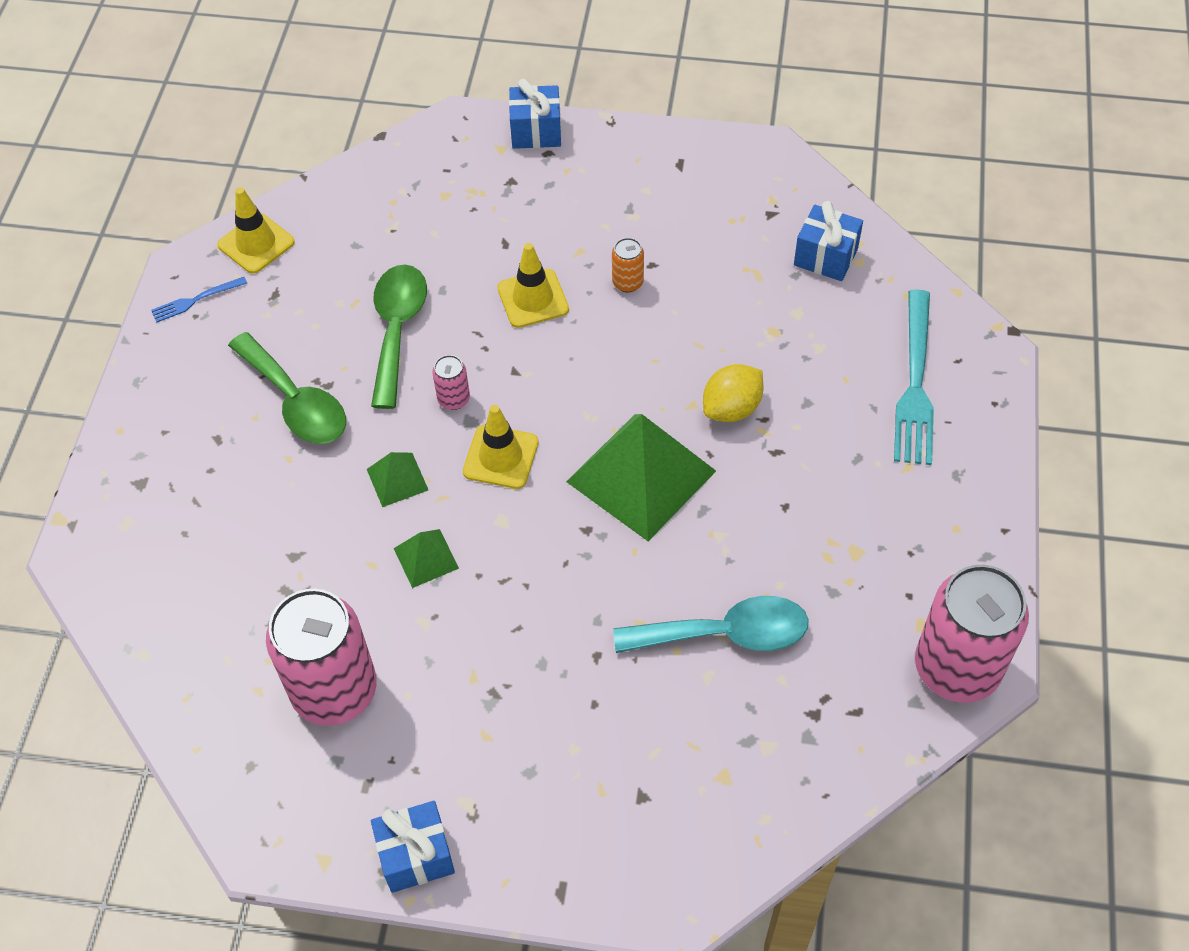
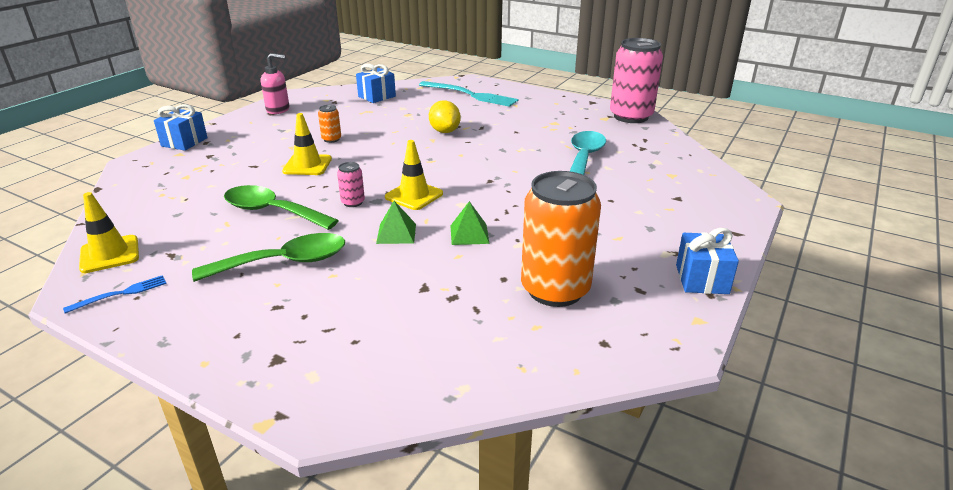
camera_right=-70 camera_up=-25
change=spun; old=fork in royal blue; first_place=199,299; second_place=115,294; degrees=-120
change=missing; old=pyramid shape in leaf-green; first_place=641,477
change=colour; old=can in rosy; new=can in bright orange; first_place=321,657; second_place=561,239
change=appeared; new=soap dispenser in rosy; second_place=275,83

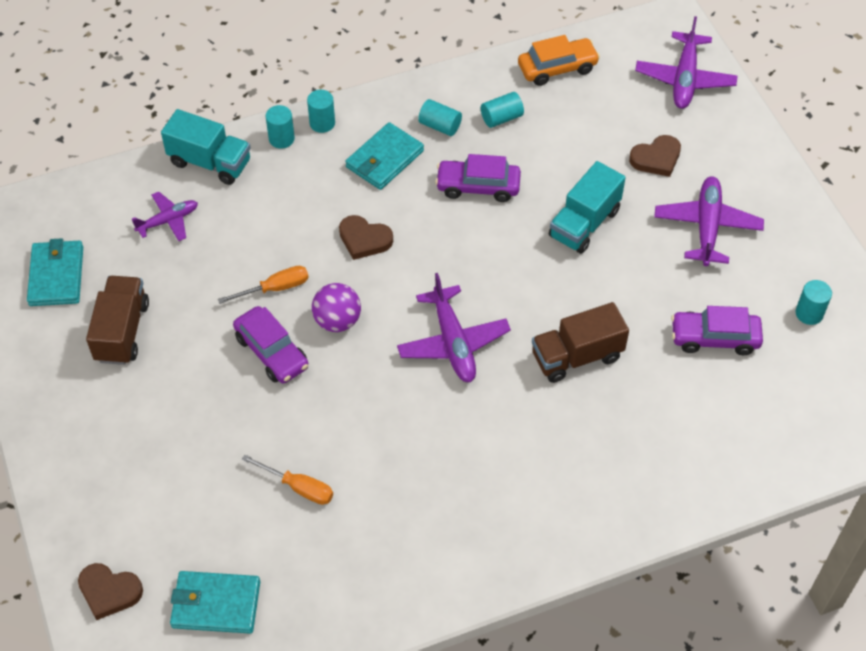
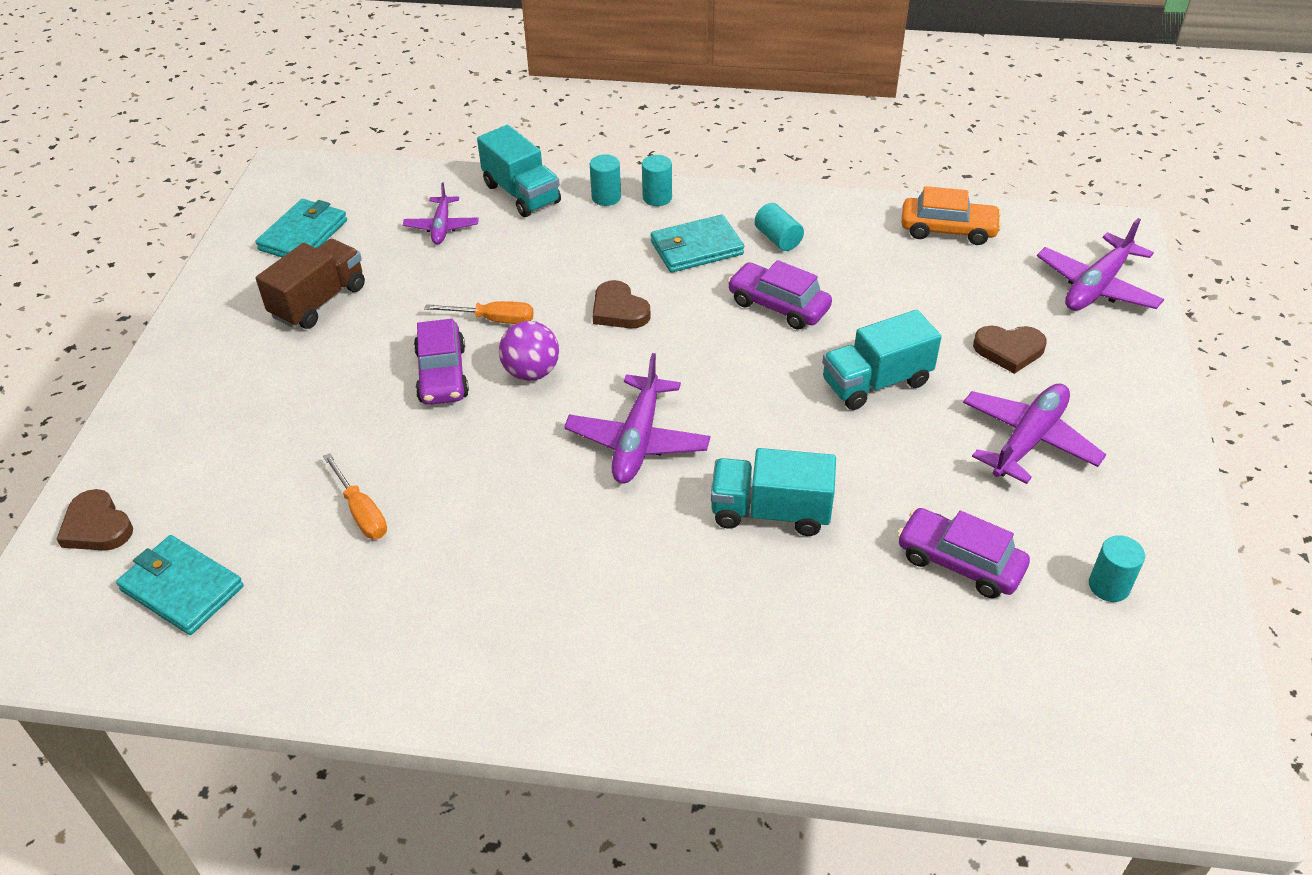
camera_right=30 camera_up=-10
change=missing; old=solid cylinder in aqua; first_place=502,110
change=spun; old=plane in royal purple; first_place=165,216; second_place=441,213; degrees=90
change=colour; old=toy truck in dark brown; new=toy truck in aqua; first_place=580,342; second_place=773,492

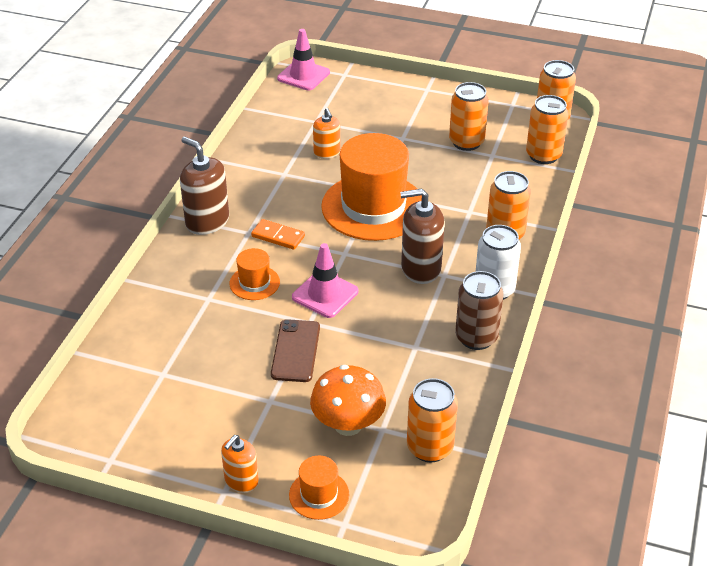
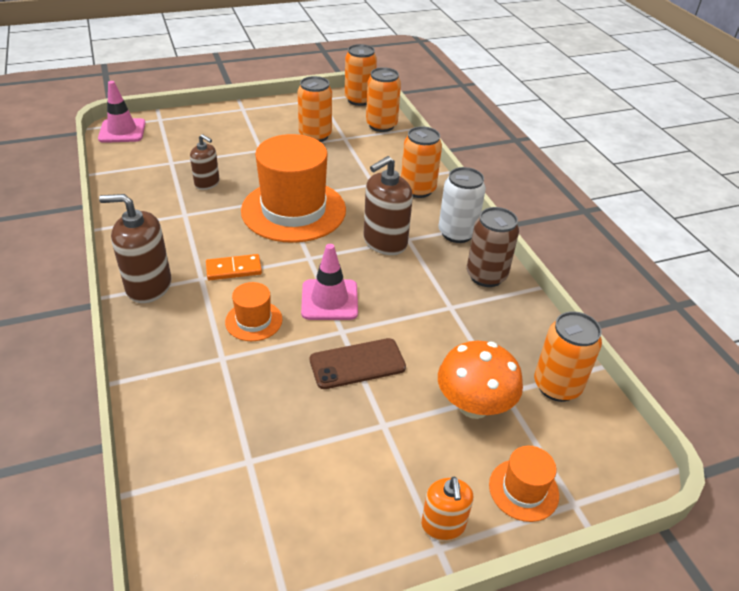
camera_right=-40 camera_up=0
change=colour; old=soap dispenser in bright orange; new=soap dispenser in dark brown; first_place=326,133; second_place=204,162
change=spun; old=smartphone in dark brown; first_place=295,350; second_place=358,363; degrees=-75

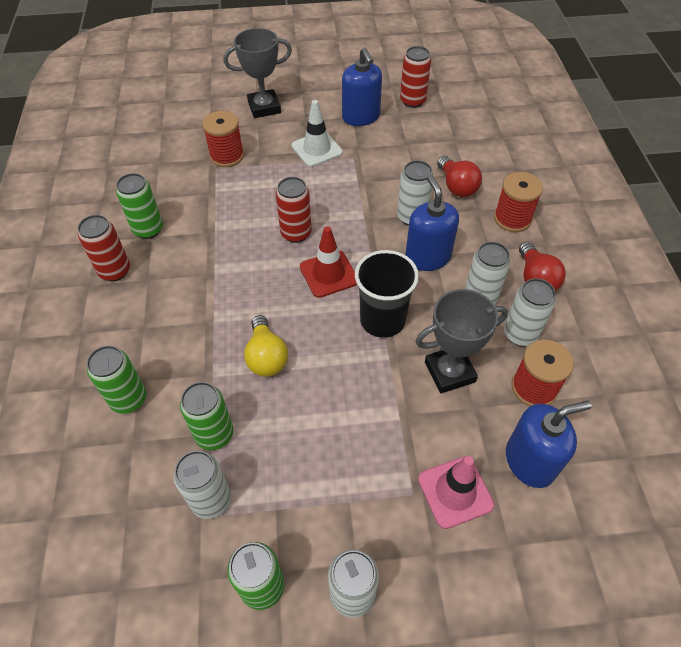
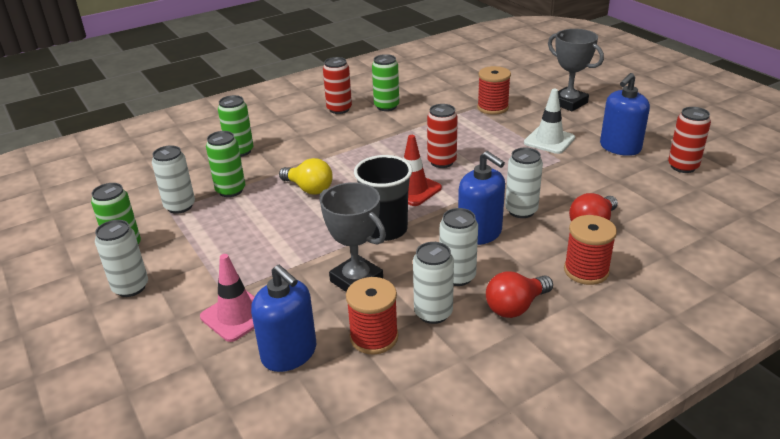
camera_right=65 camera_up=-20
change=spun; old=soap dispenser in royal blue; first_place=432,223; second_place=481,198; degrees=90
change=spun; old=bulb in bright yellow; first_place=266,346; second_place=306,176; degrees=-105

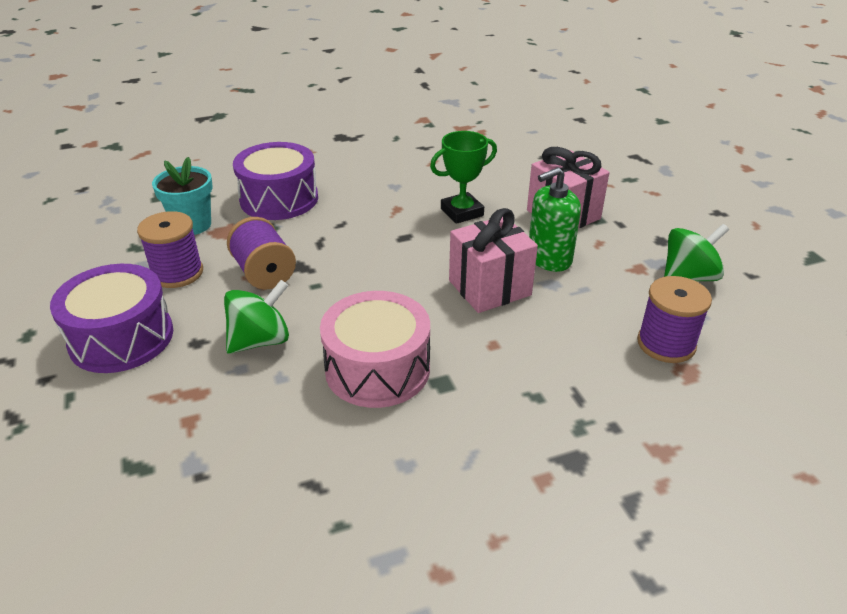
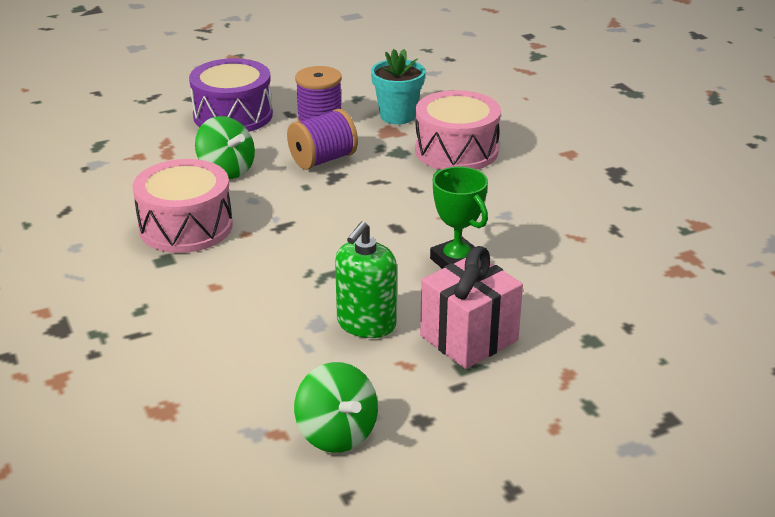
camera_right=85 camera_up=-5
change=colour; old=toy drum in royal purple; new=toy drum in rosy; first_place=275,181; second_place=458,130
change=spun; old=soap dispenser in leaf-green; first_place=555,219; second_place=366,279; degrees=-120
change=missing; old=present in rosy; first_place=493,260
change=missing; old=spool in royal purple; first_place=674,319

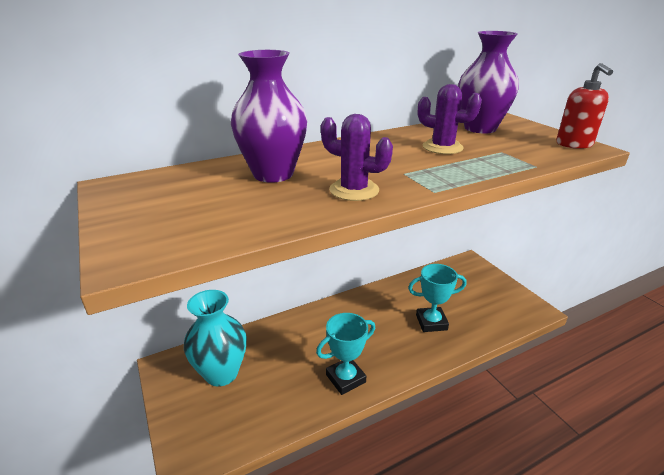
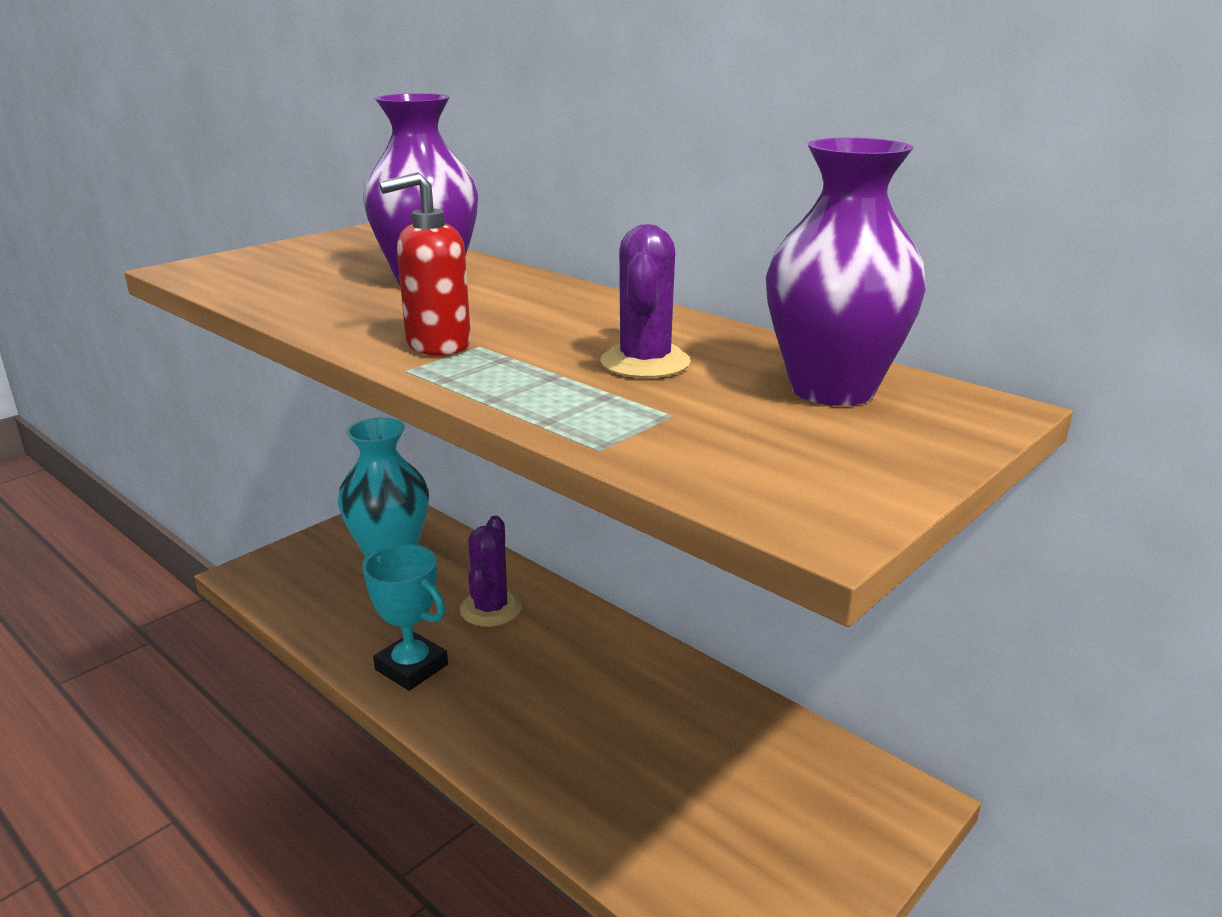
camera_right=70 camera_up=-5
change=relocated; old=soap dispenser in red; first_place=584,106; second_place=425,264
change=relocated; old=cactus in royal purple; first_place=357,157; second_place=491,571
change=missing; old=trophy in aqua; first_place=437,298

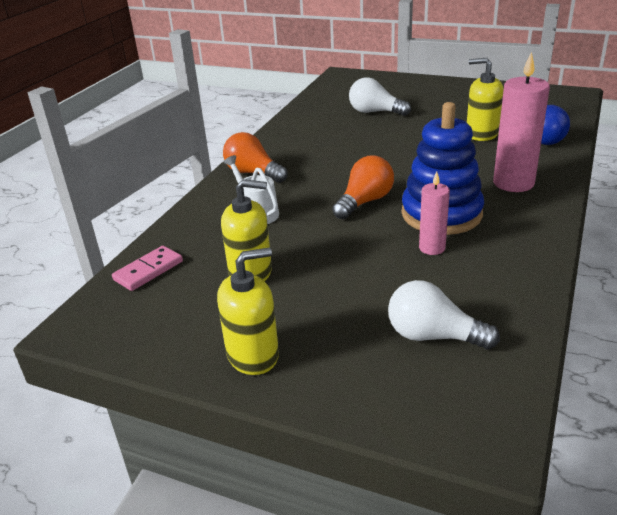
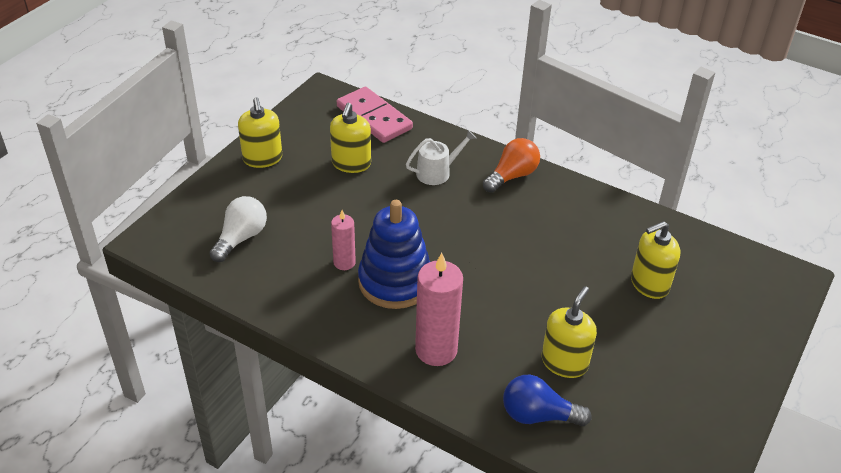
camera_right=95 camera_up=10
change=exchanged; old=bulb in snow-white; new=soap dispenser in bright yellow; first_place=380,97; second_place=655,260
change=missing; old=bulb in bright orange; first_place=363,187
change=size; old=domino tile in rosy; first_place=147,268; second_place=375,115; factor=1.68

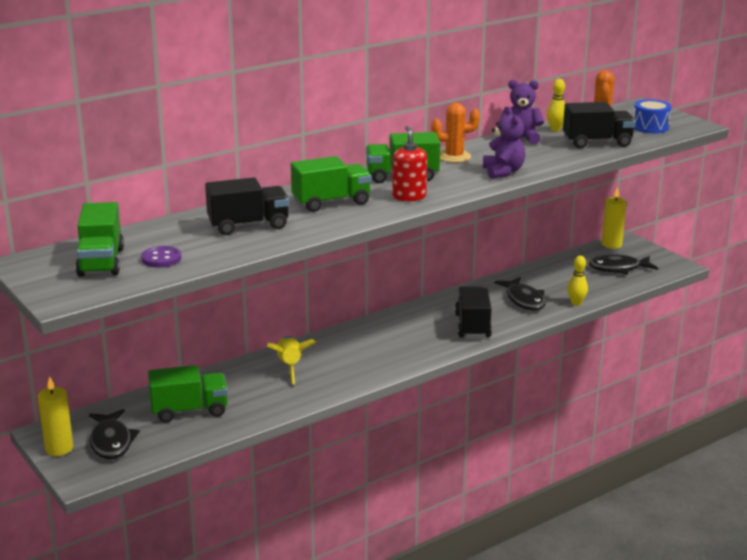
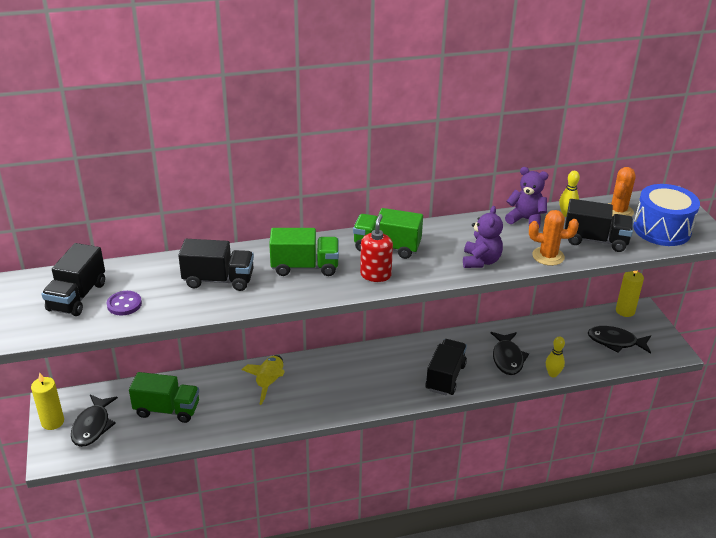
camera_right=20 camera_up=10
change=size; old=toy drum in royal blue; first_place=653,116; second_place=666,215; factor=1.61
change=relocated; old=cactus in bright orange; first_place=455,133; second_place=554,238
change=colour; old=toy truck in leaf-green; new=toy truck in ebony; first_place=100,239; second_place=73,279

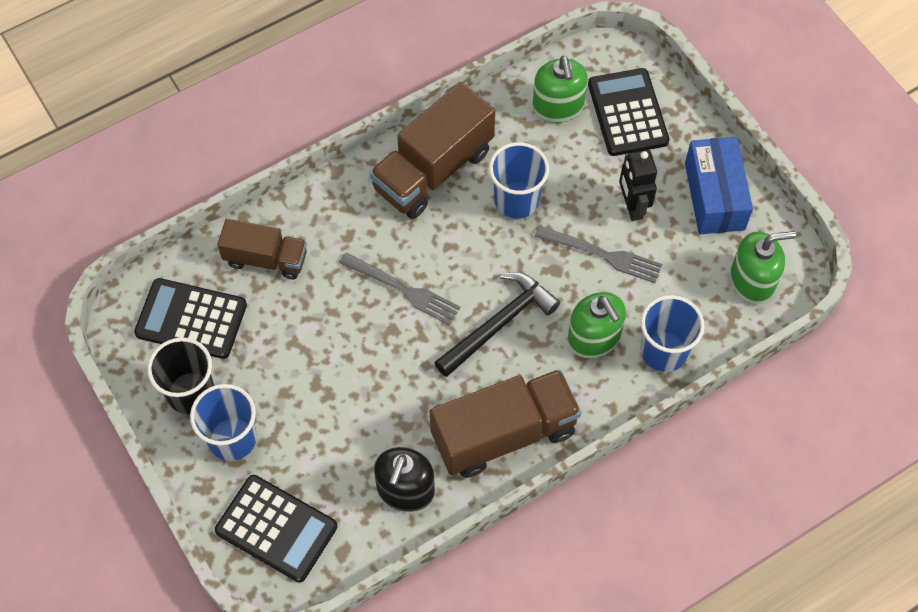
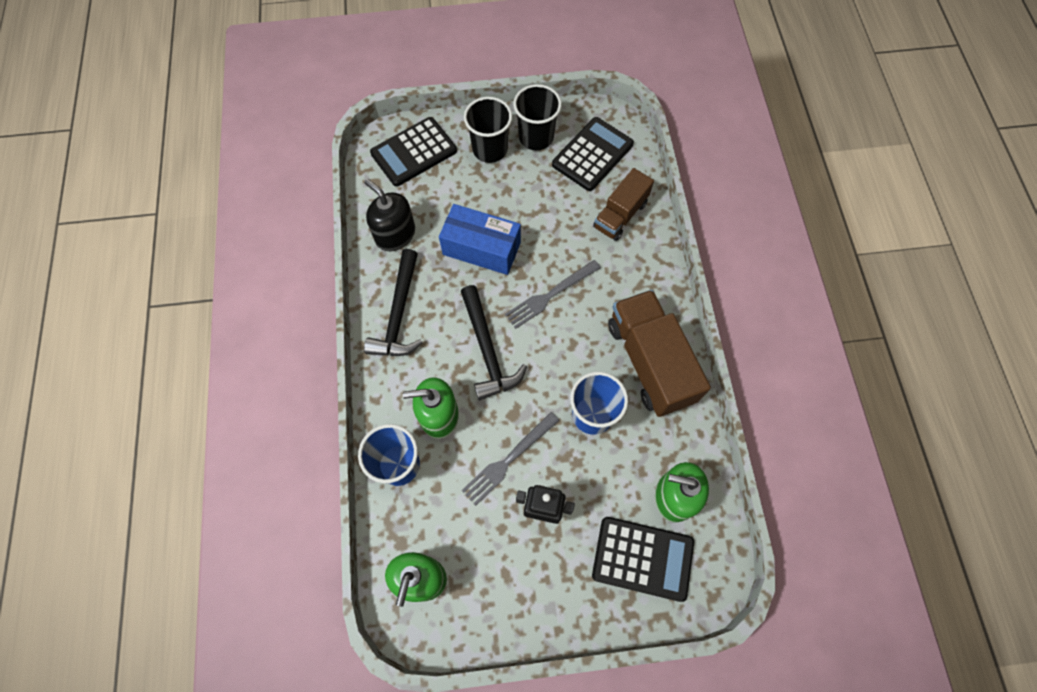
camera_right=115 camera_up=5
change=relocated; old=parcel in royal blue; first_place=719,185; second_place=480,239
change=exchanged; old=toy truck in dark brown; new=claw hammer in ebony; first_place=505,423; second_place=393,302
change=colour; old=beaker in royal blue; new=beaker in ebony; first_place=223,422; second_place=488,130

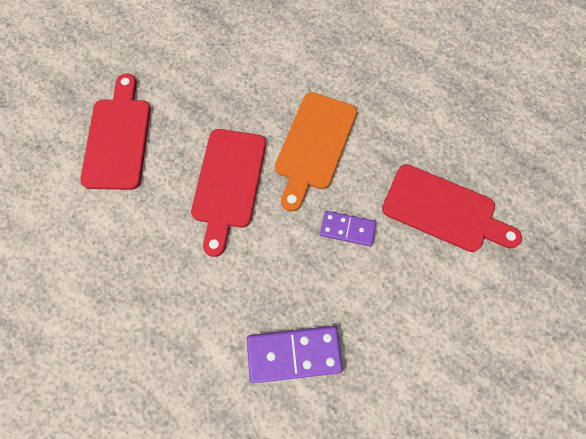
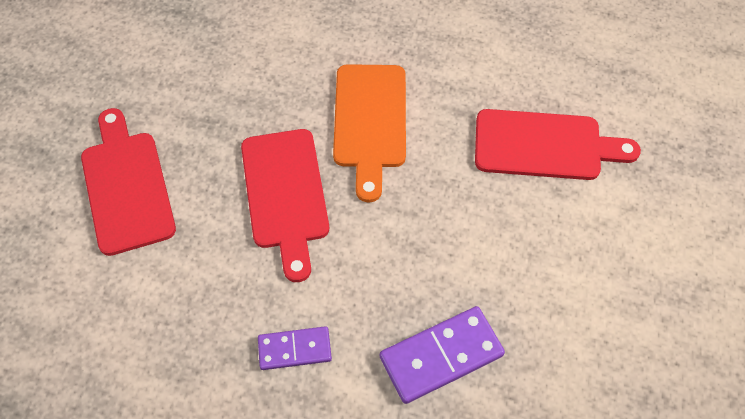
camera_right=-20 camera_up=-10
change=relocated; old=domino tile in royal purple; first_place=348,228; second_place=295,348

